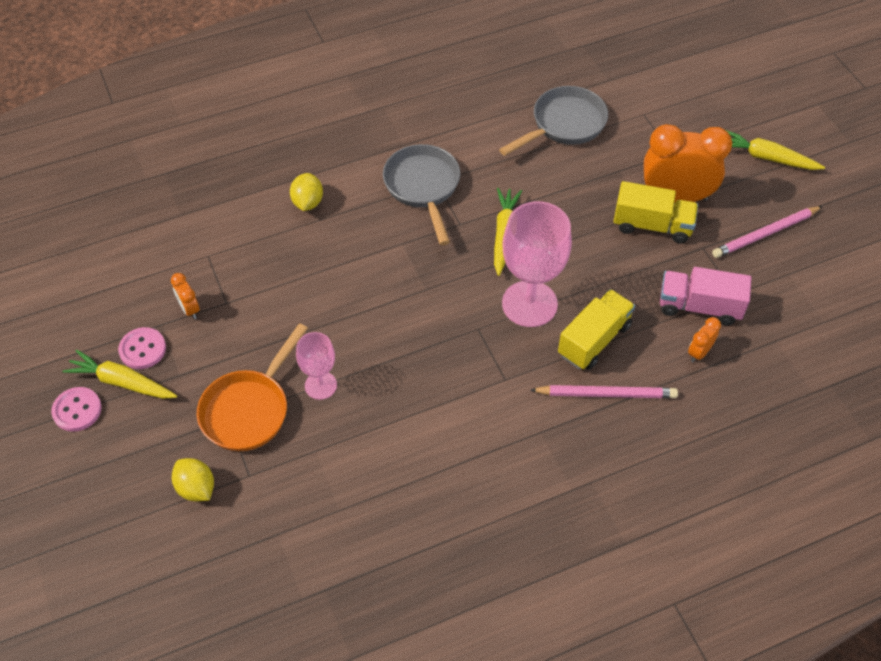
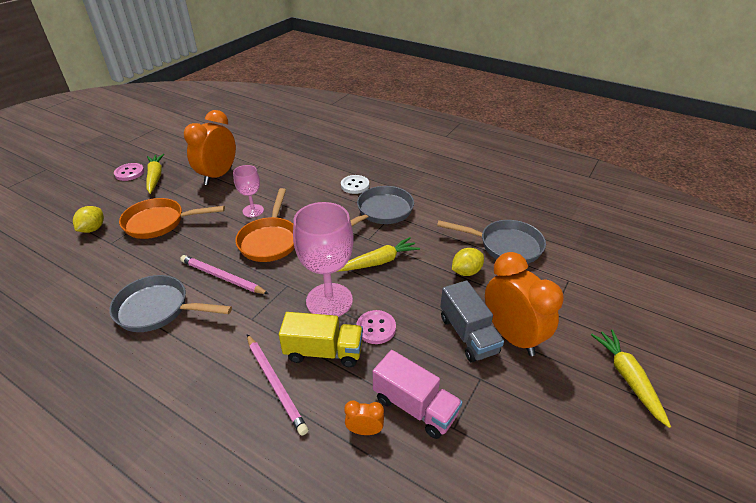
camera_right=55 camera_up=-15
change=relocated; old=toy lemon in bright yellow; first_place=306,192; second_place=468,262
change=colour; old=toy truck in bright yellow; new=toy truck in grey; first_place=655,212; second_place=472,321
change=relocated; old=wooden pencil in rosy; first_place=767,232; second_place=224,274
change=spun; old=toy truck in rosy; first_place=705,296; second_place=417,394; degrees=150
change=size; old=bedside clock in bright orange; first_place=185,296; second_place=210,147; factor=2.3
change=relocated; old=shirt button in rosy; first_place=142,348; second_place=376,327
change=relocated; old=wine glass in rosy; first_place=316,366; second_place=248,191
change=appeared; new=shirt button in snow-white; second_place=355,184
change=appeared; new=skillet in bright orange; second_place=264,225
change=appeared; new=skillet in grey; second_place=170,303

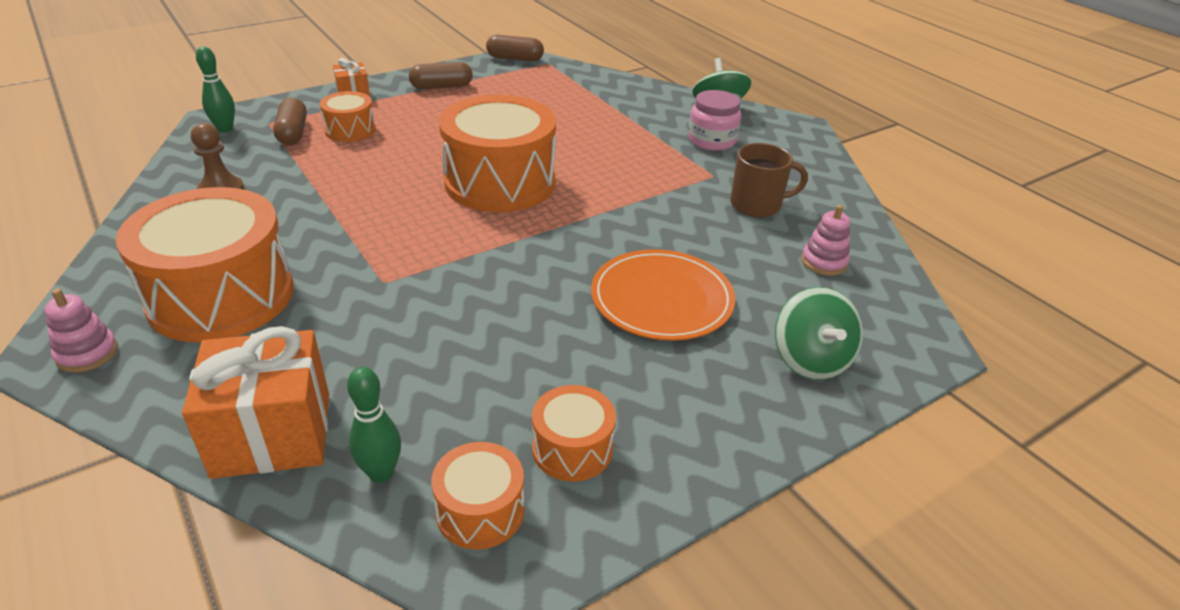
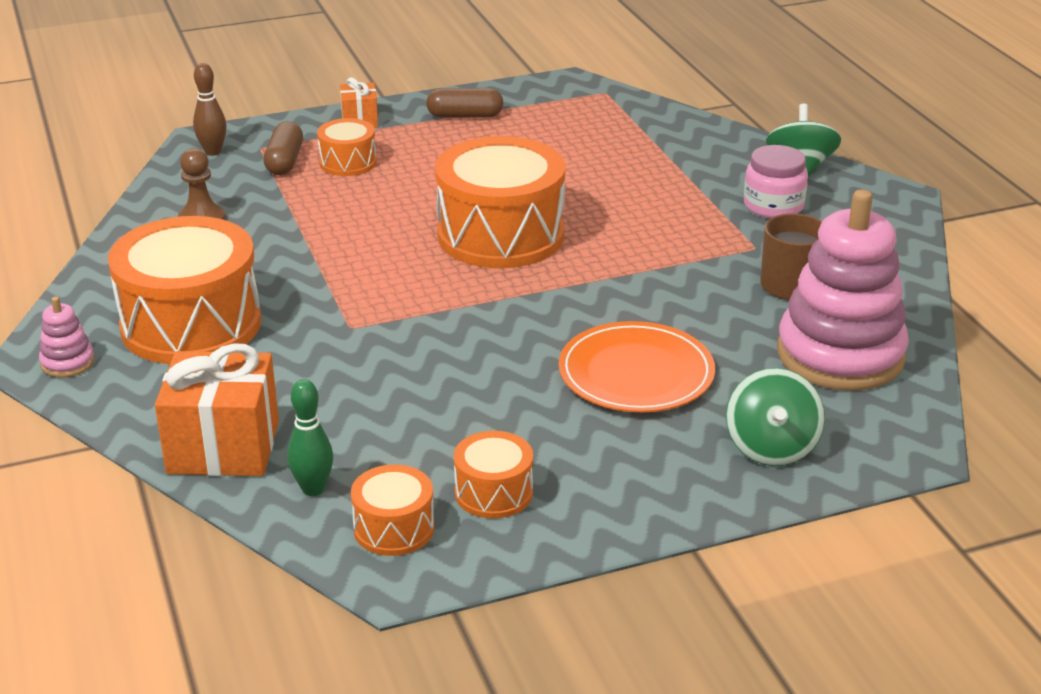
camera_right=15 camera_up=-5
change=missing; old=pill in dark brown; first_place=515,48
change=colour; old=tenpin in leaf-green; new=tenpin in dark brown; first_place=215,89; second_place=210,109
change=size; old=stacking toy in rosy; first_place=825,240; second_place=843,290; factor=2.41

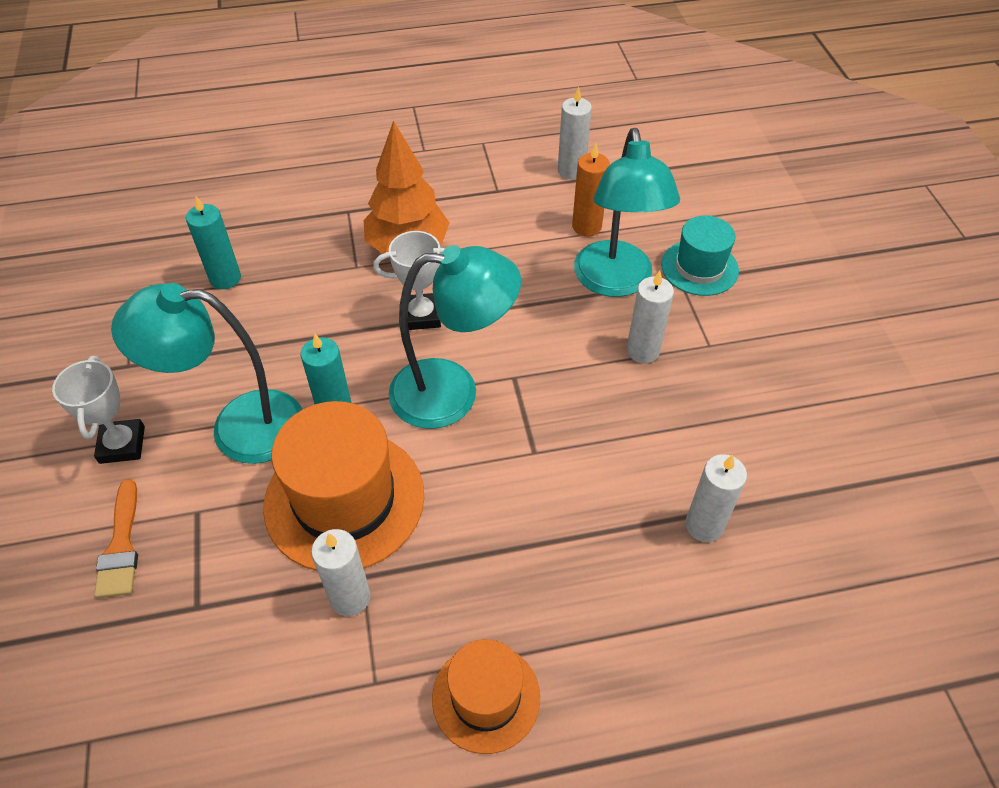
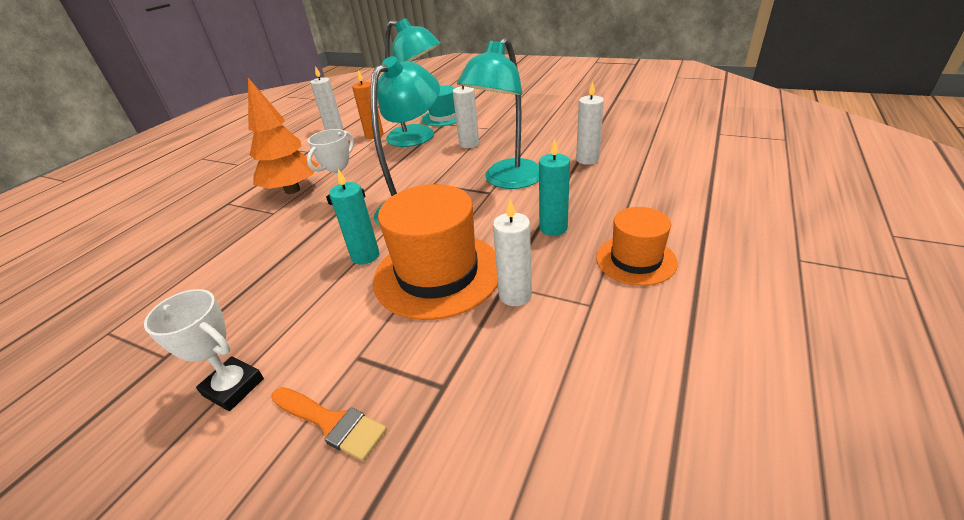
camera_right=-50 camera_up=-15
change=relocated; old=pillar candle in aqua; first_place=213,242; second_place=554,187
change=relocated; old=desk lamp in aqua; first_place=206,373; second_place=498,113

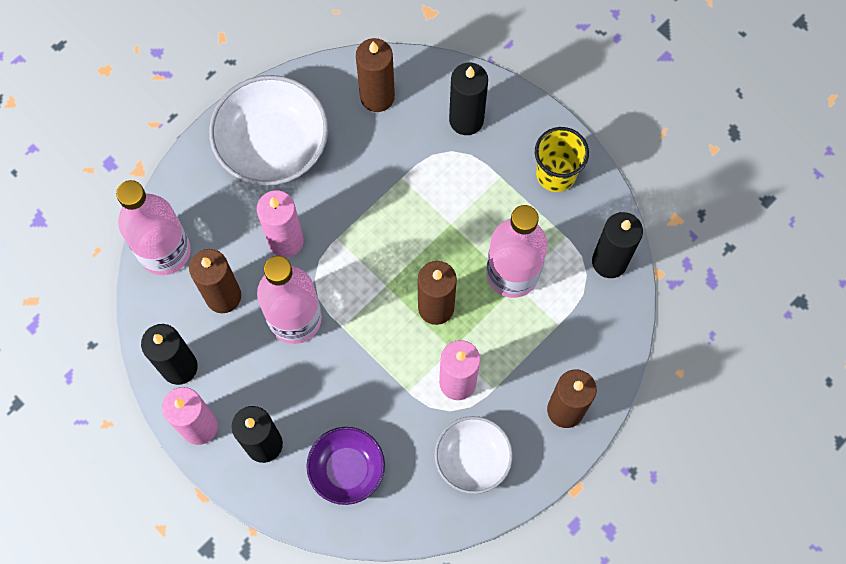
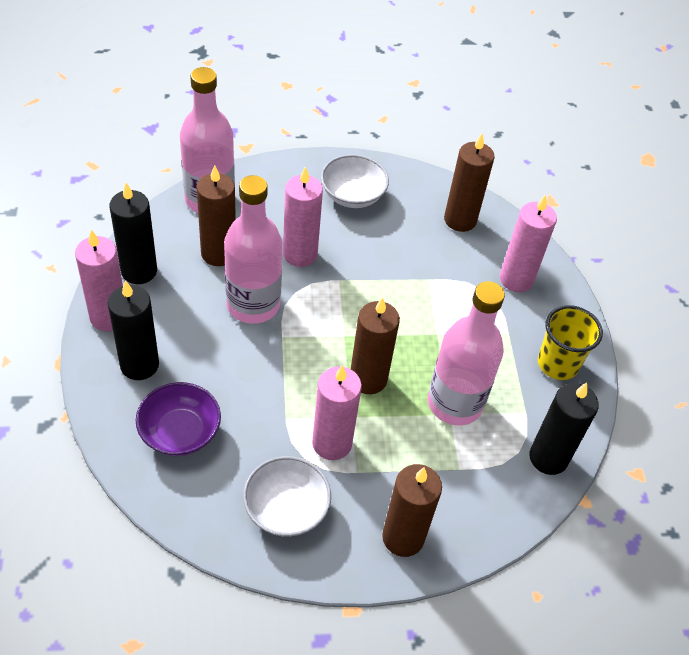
camera_right=35 camera_up=-20
change=colour; old=pillar candle in ebony; new=pillar candle in rosy; first_place=468,99; second_place=528,243
change=size; old=deep dish in snow-white; first_place=268,130; second_place=355,181; factor=0.62

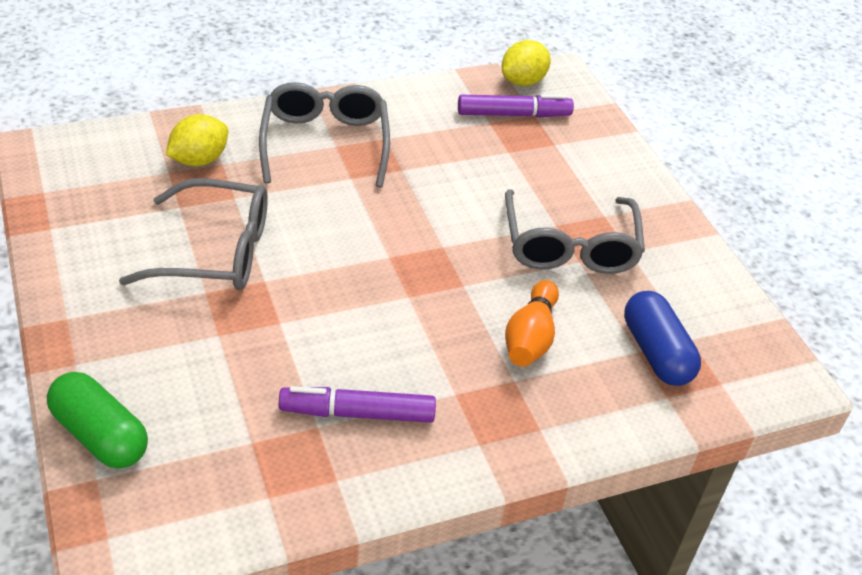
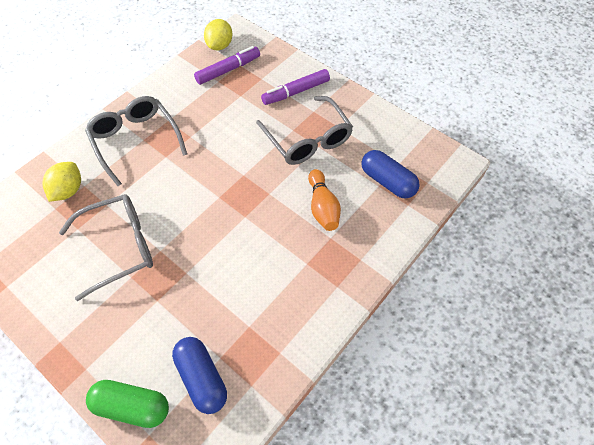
camera_right=-25 camera_up=15
change=relocated; old=felt pen in royal purple; first_place=357,404; second_place=295,87
change=appeared; new=pill in royal blue; second_place=199,375

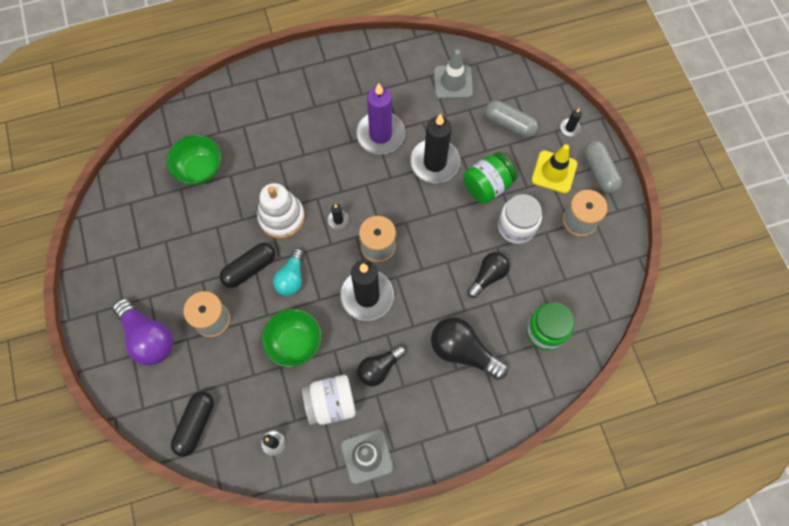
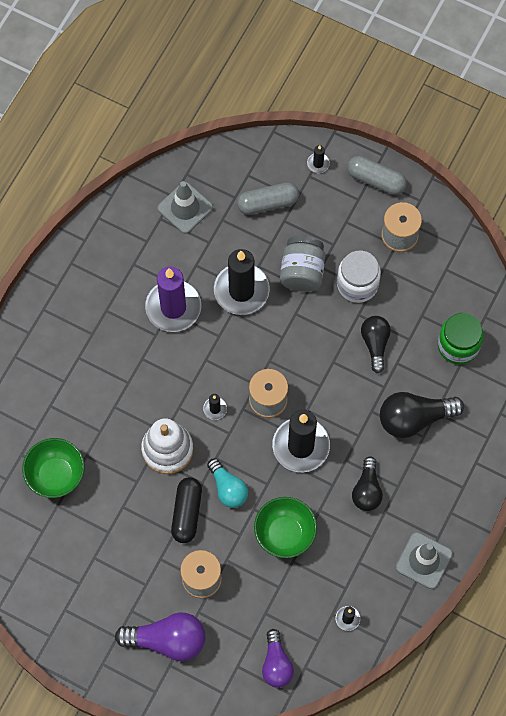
camera_right=-45 camera_up=0
change=missing; old=safety cone in bright yellow; first_place=554,169
change=colour; old=jam jar in leaf-green; new=jam jar in grey; first_place=490,178; second_place=302,264
change=missing; old=jam jar in snow-white; first_place=329,400
change=exchanged; old=pill in ebony; new=bulb in royal purple; first_place=192,424; second_place=278,658

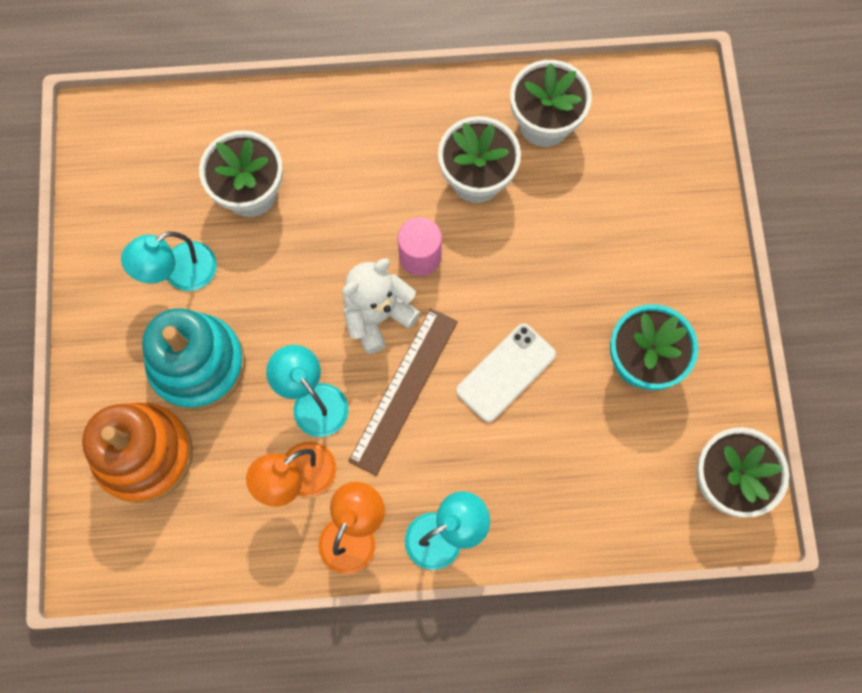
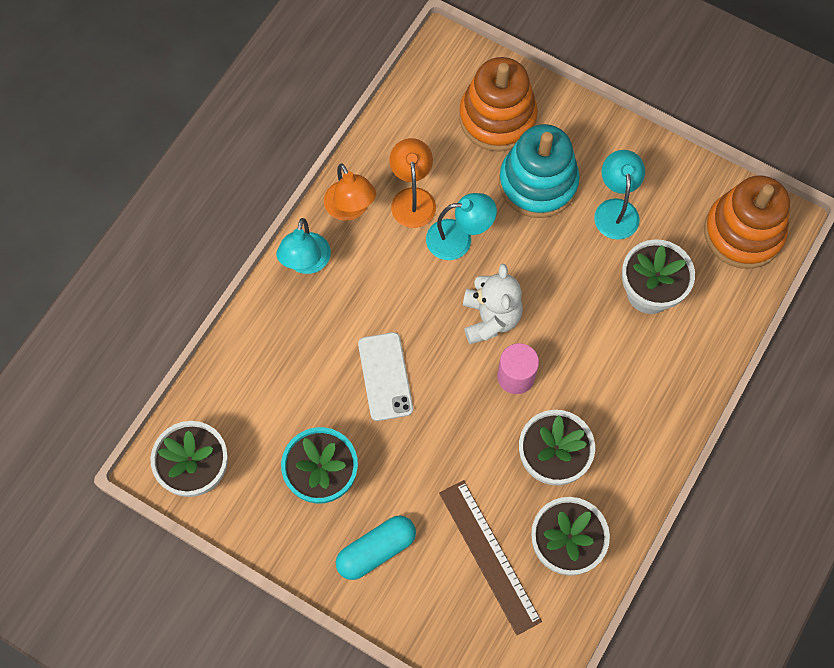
camera_right=125 camera_up=-5
change=relocated; old=straightedge in dark brown; first_place=403,392; second_place=490,557
change=appeared; new=stacking toy in bright orange; second_place=747,222
change=appeared; new=pill in aqua; second_place=376,548

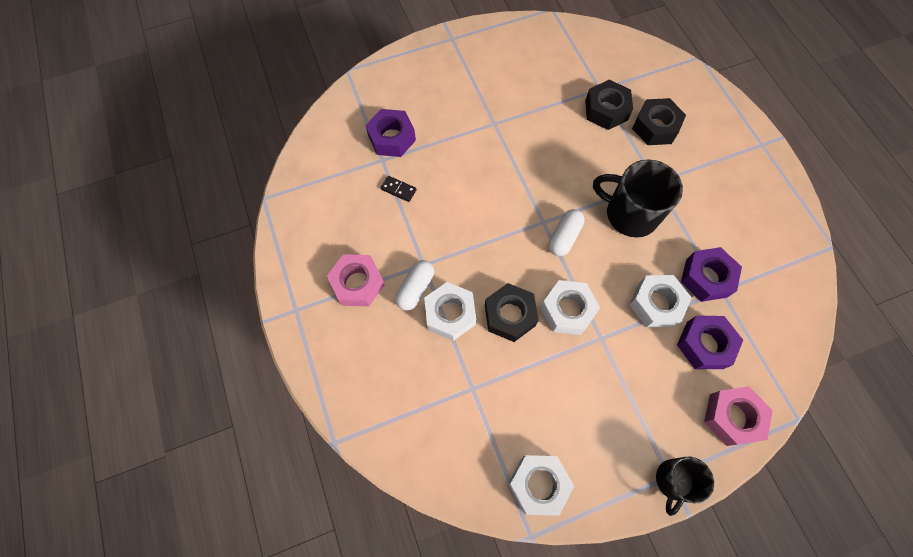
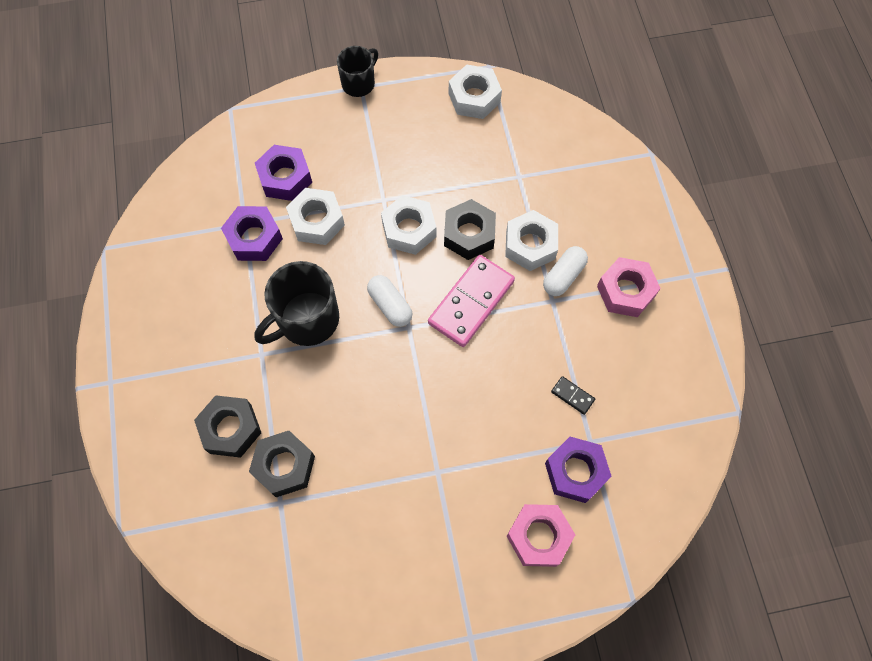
camera_right=-170 camera_up=0
change=spun; old=coffee mug in ebony; first_place=638,199; second_place=296,303; degrees=105
change=spun; old=pill in snow-white; first_place=567,232; second_place=389,301; degrees=-75
change=relocated; old=nut in rosy; first_place=738,416; second_place=541,535
change=appeared; new=domino tile in rosy; second_place=471,301

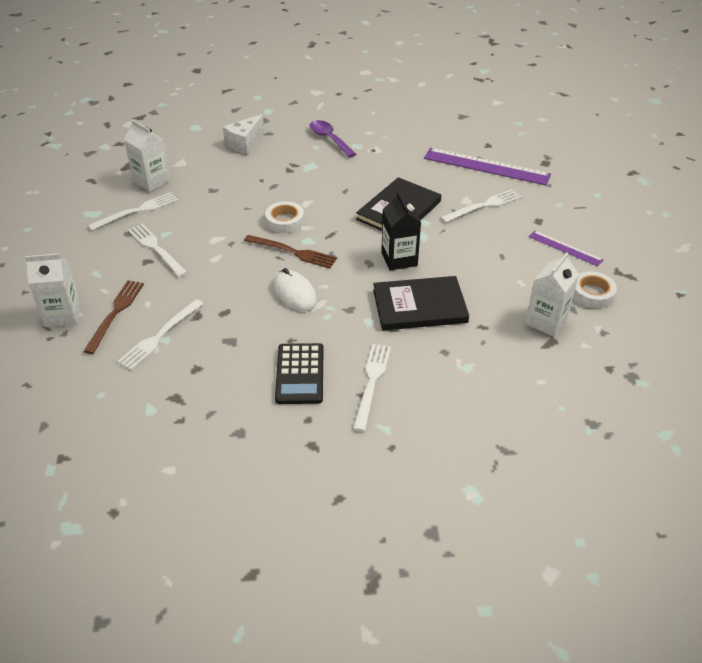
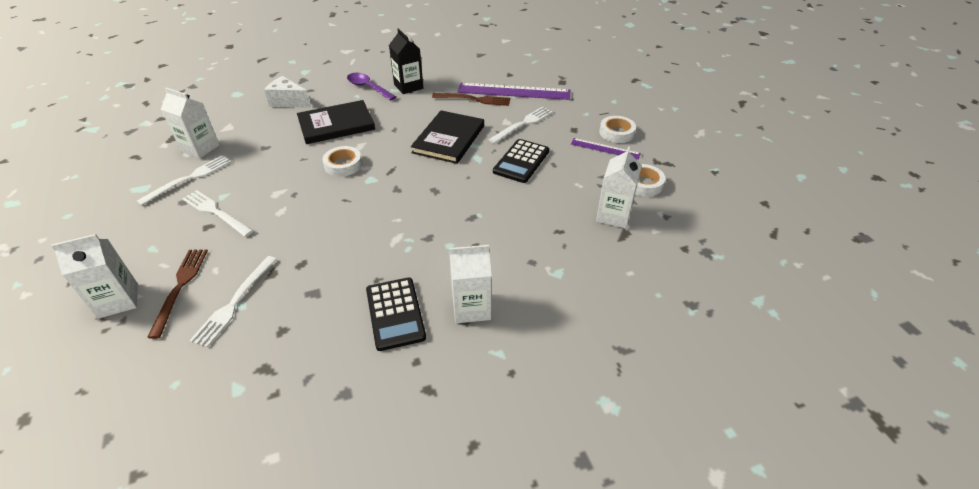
camera_right=-15 camera_up=0
change=spun; old=cheese wedge in snow-white; first_place=243,134; second_place=287,92; degrees=90
change=relocated; old=milk carton in ebony; first_place=401,231; second_place=406,61
change=relocated; old=fork in dark brown; first_place=290,251; second_place=471,99
change=missing; old=mouse in snow-white; first_place=295,289
change=relocated; old=hardcover in ebony; first_place=421,303; second_place=336,122
change=exchanged; old=fork in snow-white; new=milk carton in snow-white; first_place=372,388; second_place=470,284
change=appeared; new=sticky tape in snow-white; second_place=617,129
change=appeared; new=calculator in ebony; second_place=521,161

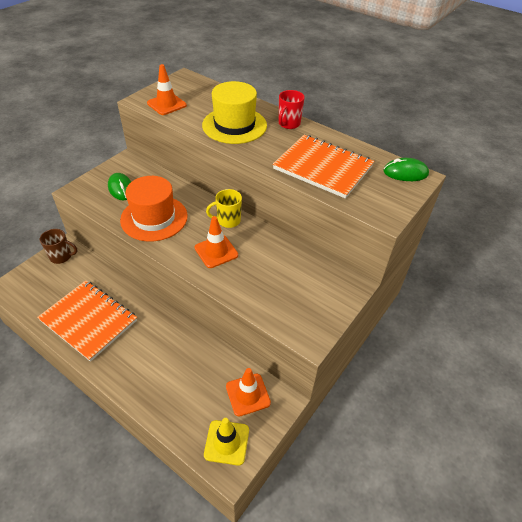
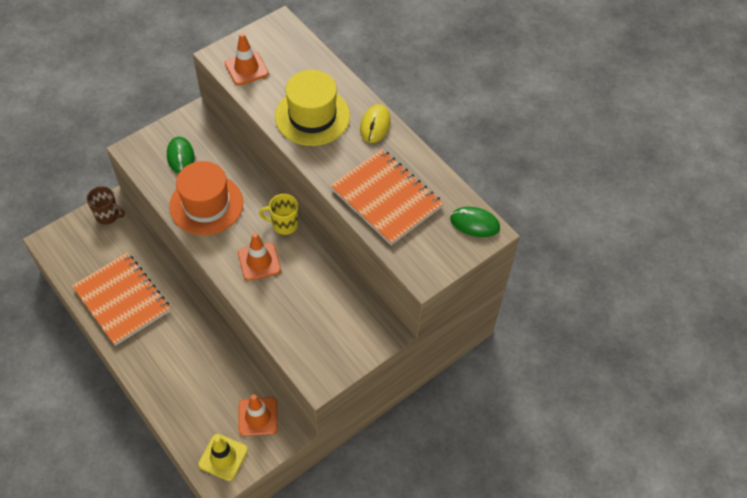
camera_right=15 camera_up=10
change=exchanged; old=coffee mug in red; new=mouse in bright yellow; first_place=292,109; second_place=375,123

